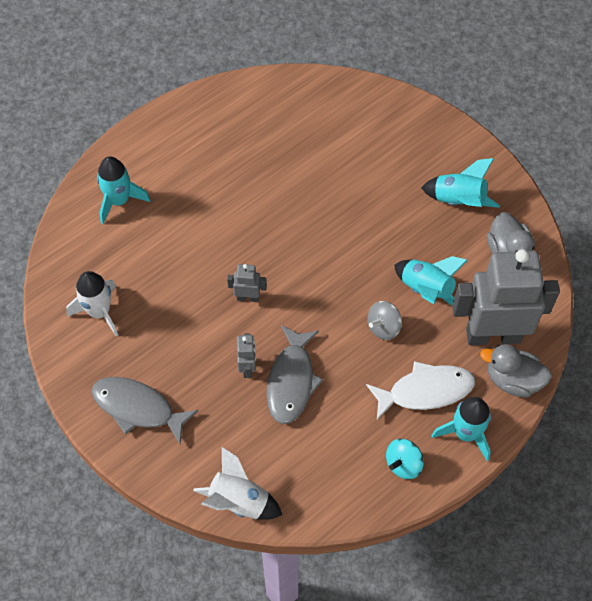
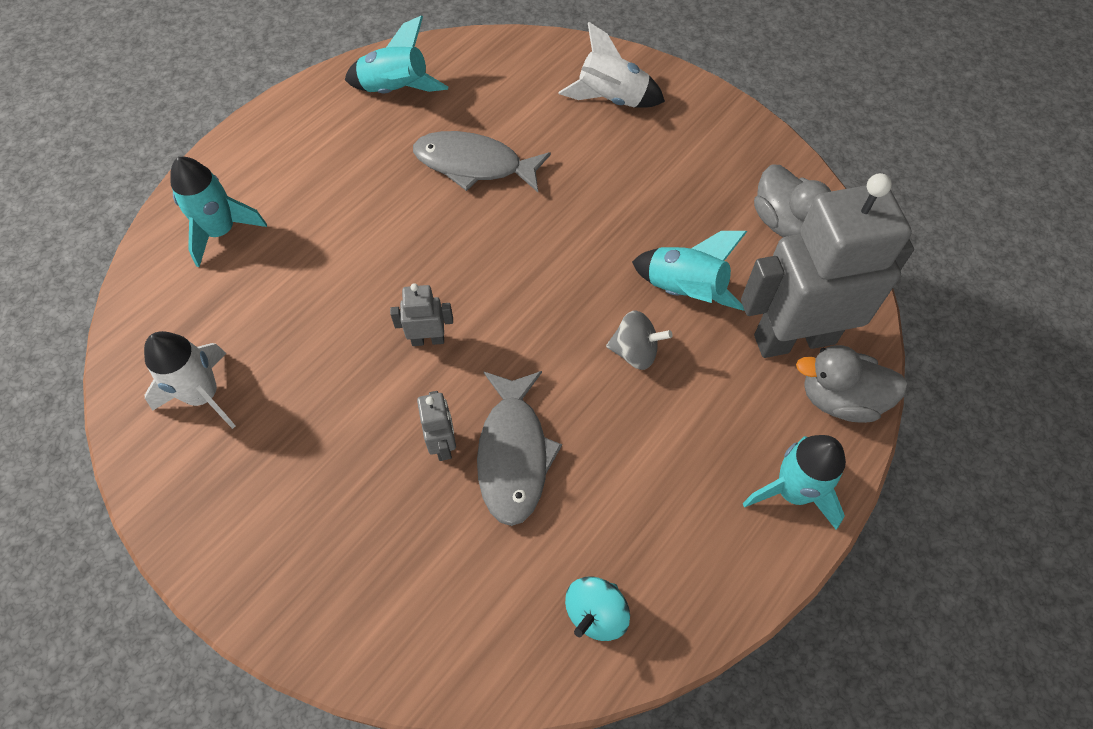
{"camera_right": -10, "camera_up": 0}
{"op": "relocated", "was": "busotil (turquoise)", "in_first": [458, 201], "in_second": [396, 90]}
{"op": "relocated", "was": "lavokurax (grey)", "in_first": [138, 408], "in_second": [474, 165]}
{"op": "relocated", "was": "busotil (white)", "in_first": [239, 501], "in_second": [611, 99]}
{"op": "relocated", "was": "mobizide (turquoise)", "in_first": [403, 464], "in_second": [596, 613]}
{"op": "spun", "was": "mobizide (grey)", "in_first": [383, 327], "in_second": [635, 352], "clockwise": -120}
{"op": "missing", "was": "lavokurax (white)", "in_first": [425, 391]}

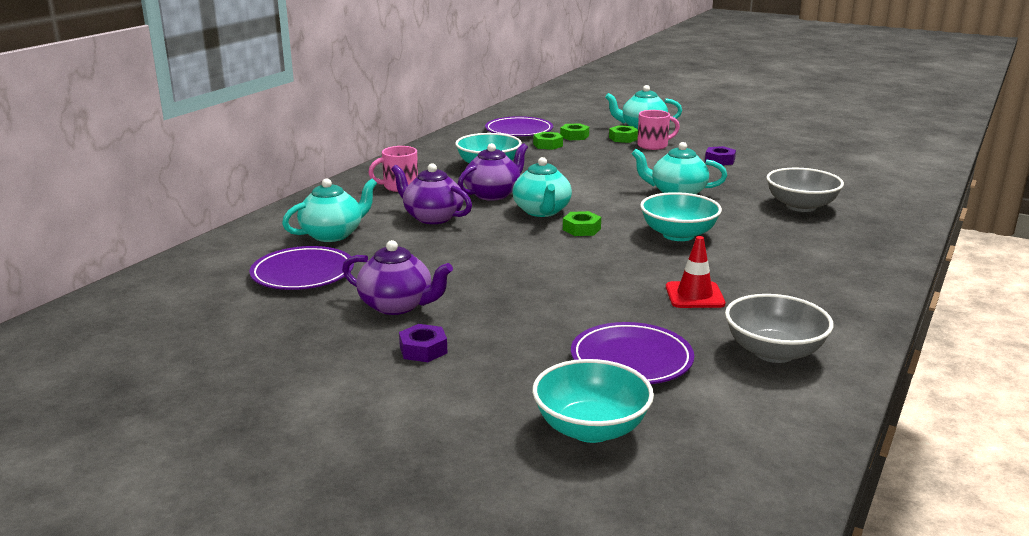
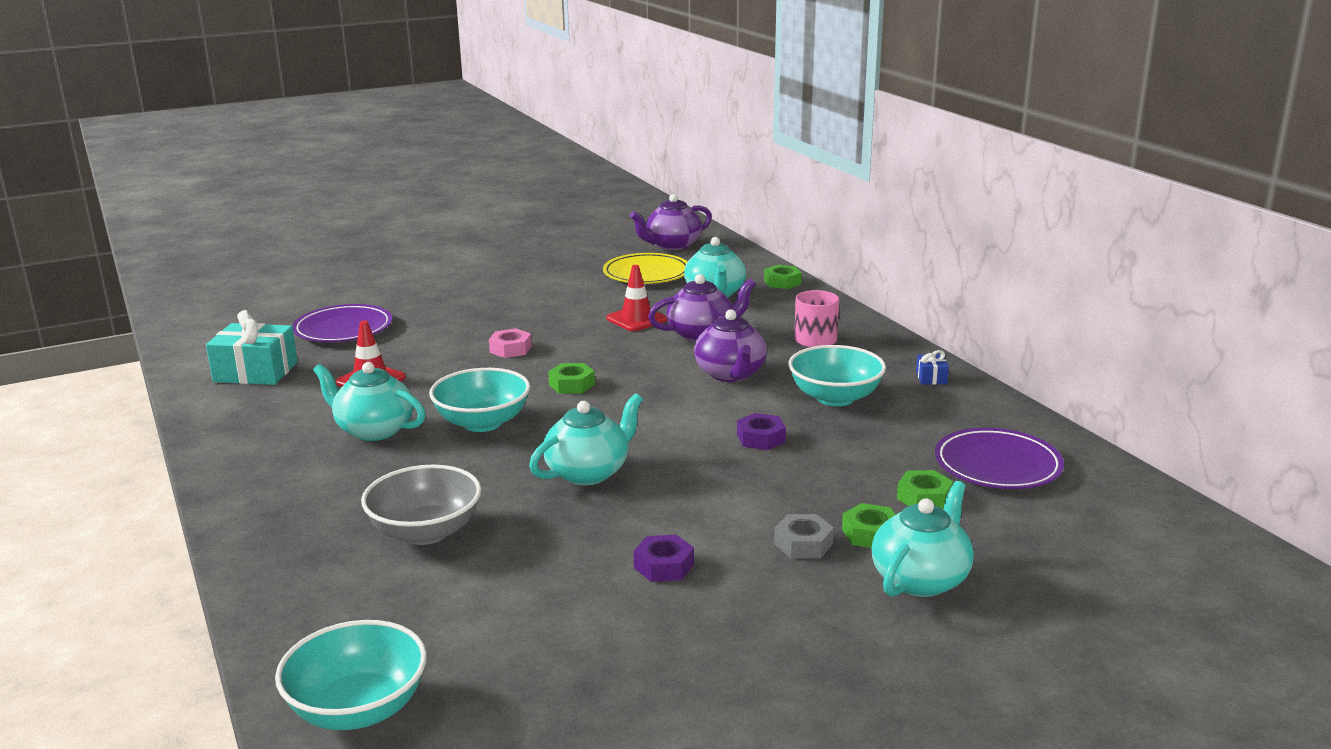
{"camera_right": 125, "camera_up": 0}
{"op": "exchanged", "was": "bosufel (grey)", "now": "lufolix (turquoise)", "in_first": [774, 352], "in_second": [256, 372]}
{"op": "relocated", "was": "bosufel (turquoise)", "in_first": [591, 428], "in_second": [358, 709]}
{"op": "relocated", "was": "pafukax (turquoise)", "in_first": [542, 211], "in_second": [373, 430]}
{"op": "appeared", "now": "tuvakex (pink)", "in_second": [510, 349]}
{"op": "colour", "was": "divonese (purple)", "now": "divonese (yellow)", "in_first": [303, 273], "in_second": [646, 274]}
{"op": "appeared", "now": "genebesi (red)", "in_second": [636, 319]}
{"op": "relocated", "was": "pafukax (purple)", "in_first": [397, 305], "in_second": [672, 245]}
{"op": "relocated", "was": "tuvakex (purple)", "in_first": [423, 350], "in_second": [761, 438]}
{"op": "relocated", "was": "tuvakex (green)", "in_first": [548, 145], "in_second": [782, 282]}
{"op": "exchanged", "was": "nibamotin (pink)", "now": "tuvakex (grey)", "in_first": [654, 145], "in_second": [803, 544]}
{"op": "appeared", "now": "lufolix (blue)", "in_second": [931, 378]}

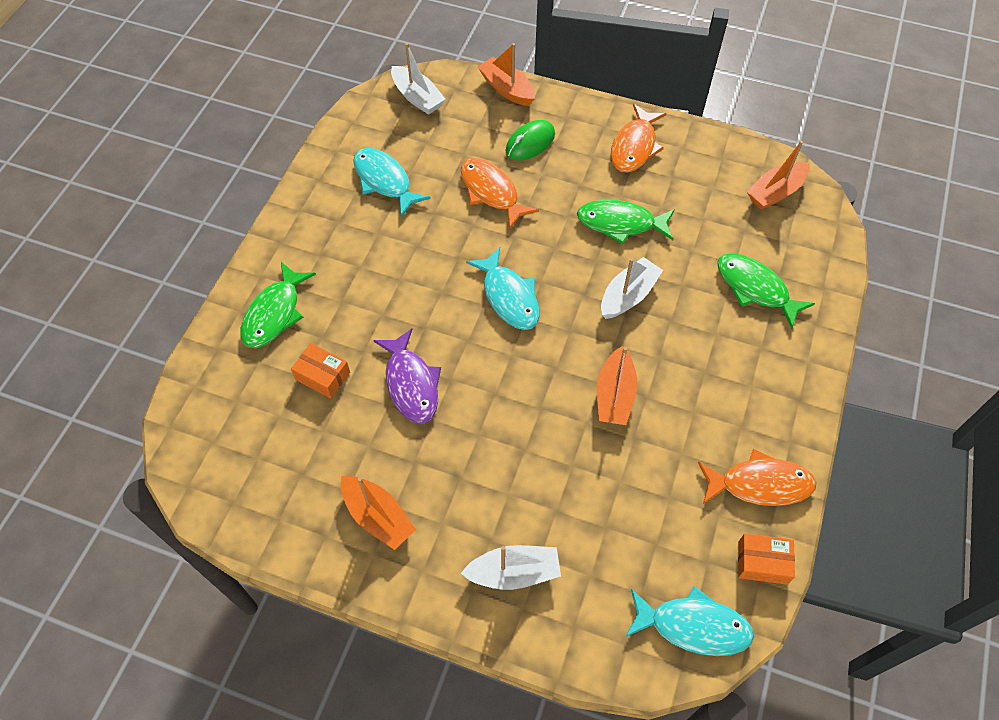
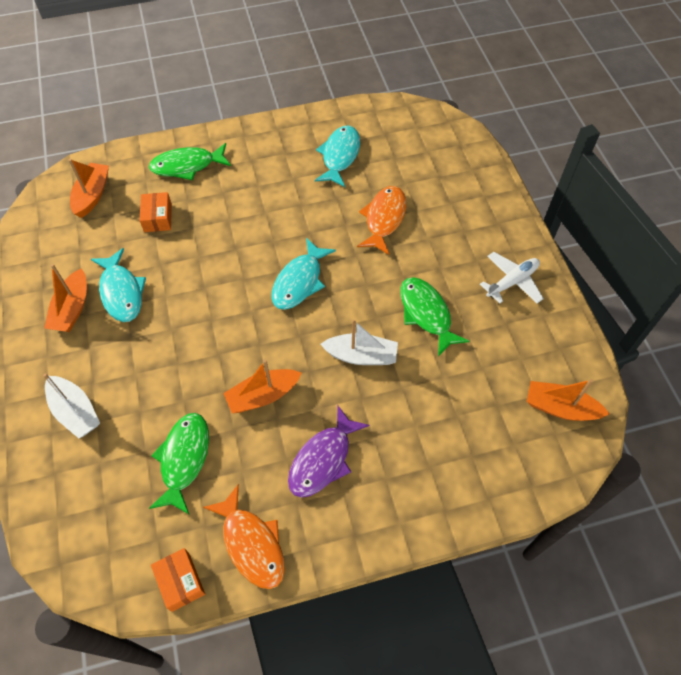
{"camera_right": 55, "camera_up": 0}
{"op": "relocated", "was": "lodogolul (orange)", "in_first": [507, 89], "in_second": [92, 195]}
{"op": "relocated", "was": "lavokurax (turquoise)", "in_first": [693, 626], "in_second": [121, 292]}
{"op": "relocated", "was": "lavokurax (green)", "in_first": [755, 289], "in_second": [184, 459]}
{"op": "relocated", "was": "lavokurax (purple)", "in_first": [411, 384], "in_second": [323, 459]}
{"op": "exchanged", "was": "lavokurax (orange)", "now": "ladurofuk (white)", "in_first": [634, 147], "in_second": [512, 282]}
{"op": "missing", "was": "lodogolul (white)", "in_first": [417, 97]}
{"op": "missing", "was": "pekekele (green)", "in_first": [530, 143]}

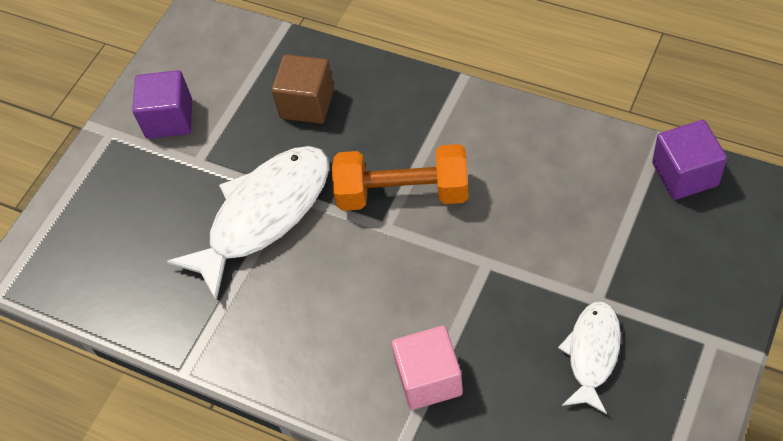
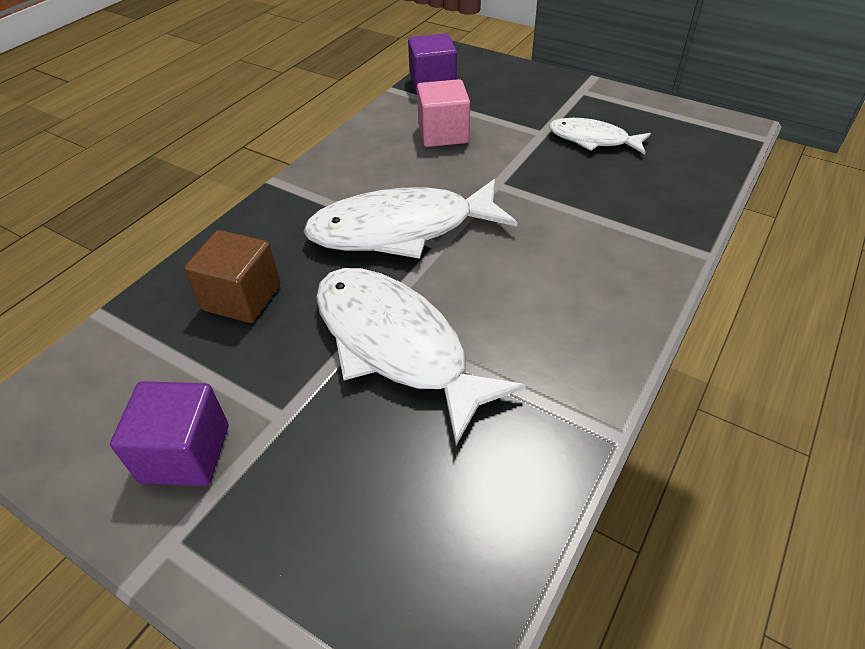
{"camera_right": -90, "camera_up": -10}
{"op": "exchanged", "was": "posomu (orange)", "now": "lavokurax (white)", "in_first": [403, 193], "in_second": [401, 229]}
{"op": "relocated", "was": "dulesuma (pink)", "in_first": [429, 379], "in_second": [443, 134]}

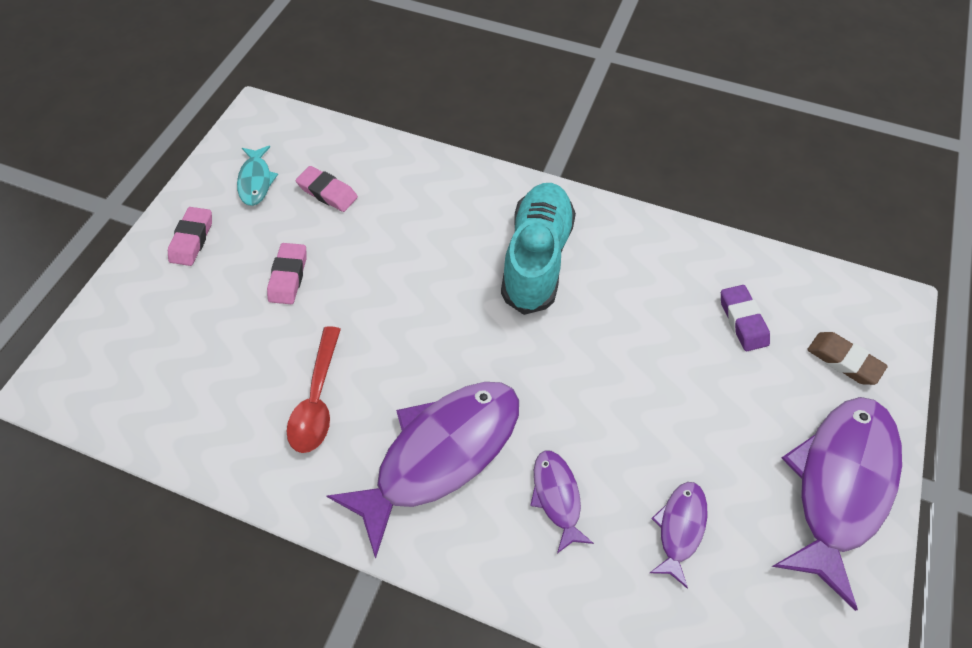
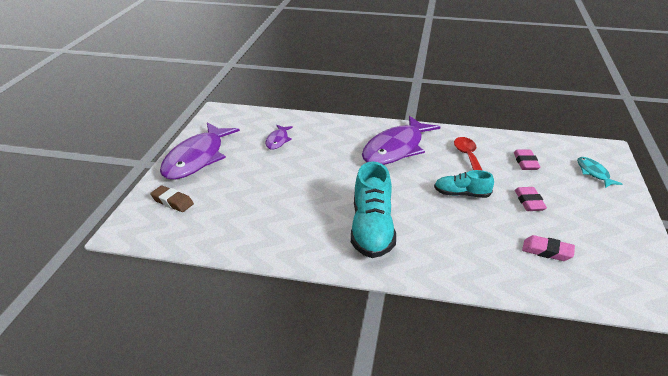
{"camera_right": 170, "camera_up": -25}
{"op": "appeared", "now": "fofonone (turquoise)", "in_second": [461, 194]}
{"op": "relocated", "was": "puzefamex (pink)", "in_first": [192, 239], "in_second": [525, 163]}
{"op": "relocated", "was": "lavokurax (turquoise)", "in_first": [256, 181], "in_second": [593, 173]}
{"op": "missing", "was": "lavokurax (purple)", "in_first": [557, 496]}
{"op": "missing", "was": "puzefamex (purple)", "in_first": [742, 320]}

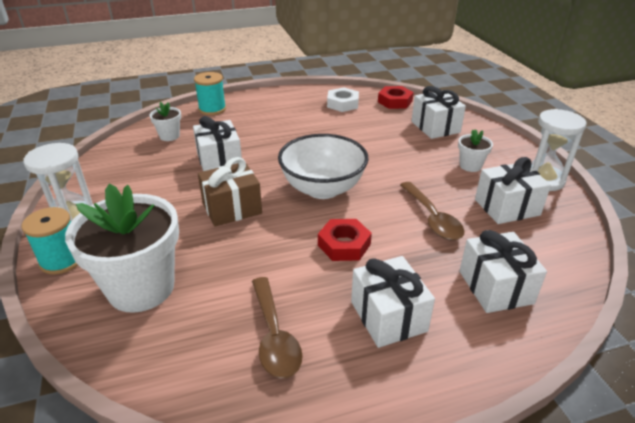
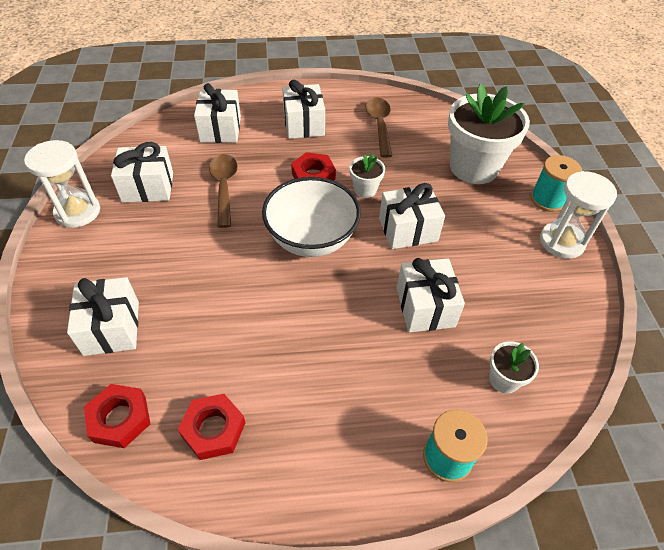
{"camera_right": -170, "camera_up": 15}
{"op": "colour", "was": "tuvakex (white)", "now": "tuvakex (red)", "in_first": [342, 104], "in_second": [213, 429]}
{"op": "relocated", "was": "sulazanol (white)", "in_first": [470, 166], "in_second": [365, 190]}
{"op": "colour", "was": "lufolix (brown)", "now": "lufolix (white)", "in_first": [232, 208], "in_second": [408, 229]}

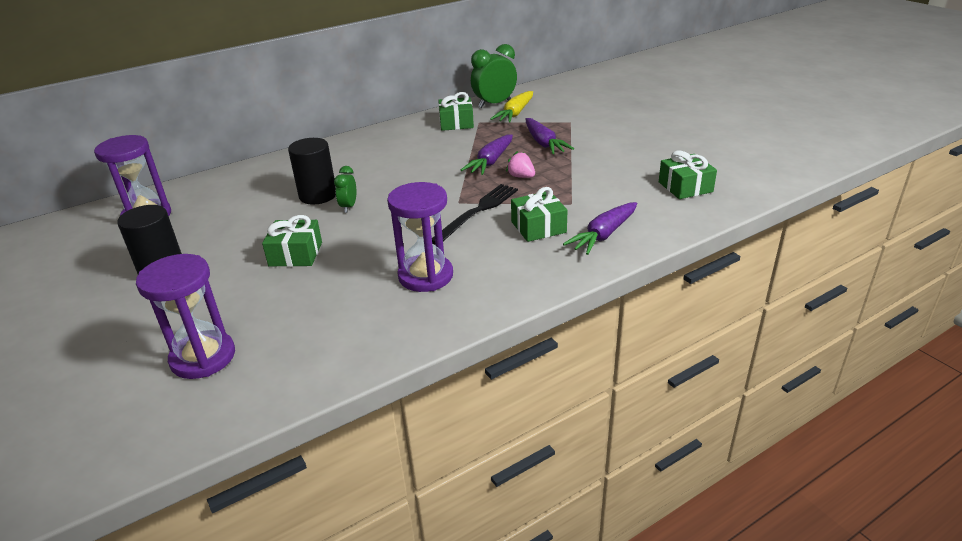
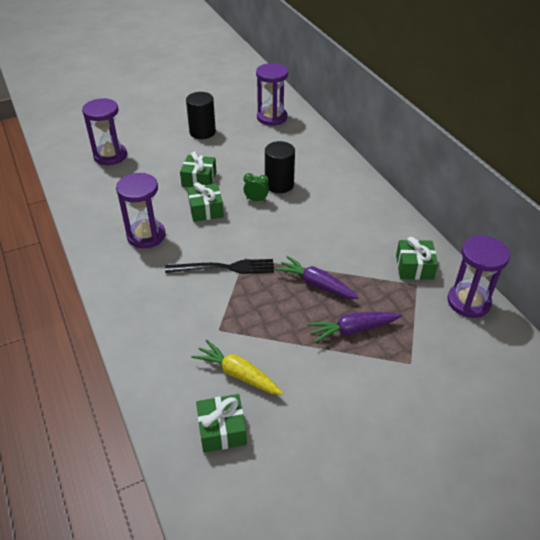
{"camera_right": 95, "camera_up": 10}
{"op": "spun", "was": "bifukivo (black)", "in_first": [477, 211], "in_second": [225, 268], "clockwise": -45}
{"op": "relocated", "was": "lufolix (green)", "in_first": [538, 227], "in_second": [206, 210]}
{"op": "relocated", "was": "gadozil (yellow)", "in_first": [515, 114], "in_second": [237, 374]}
{"op": "exchanged", "was": "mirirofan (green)", "now": "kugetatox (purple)", "in_first": [494, 104], "in_second": [468, 302]}
{"op": "missing", "was": "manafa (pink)", "in_first": [521, 176]}
{"op": "missing", "was": "gadozil (purple)", "in_first": [603, 235]}

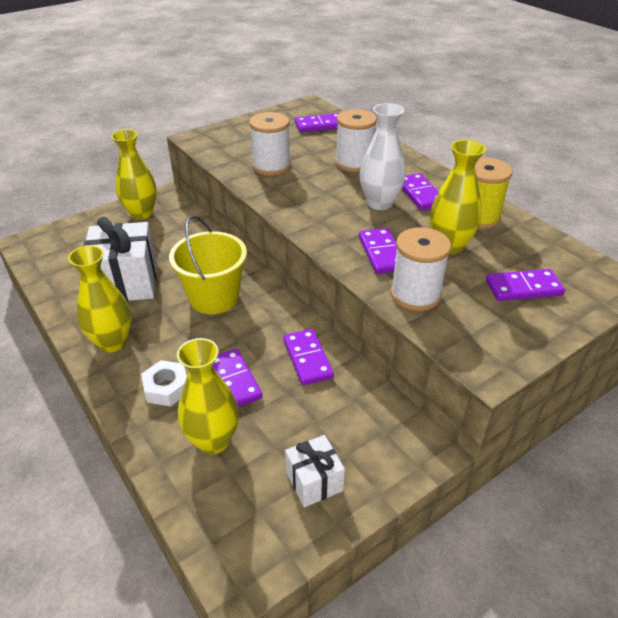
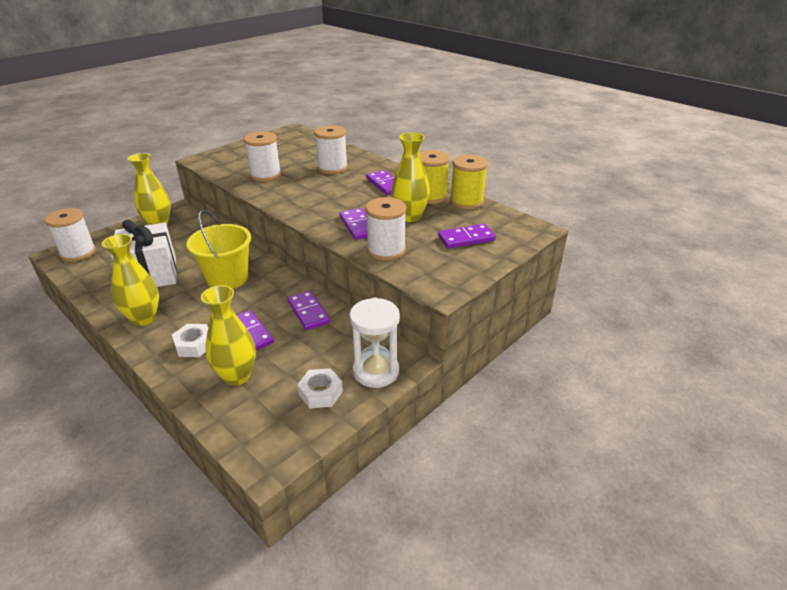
{"camera_right": -10, "camera_up": -5}
{"op": "appeared", "now": "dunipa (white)", "in_second": [78, 253]}
{"op": "exchanged", "was": "lufolix (white)", "now": "tuvakex (white)", "in_first": [314, 481], "in_second": [320, 393]}
{"op": "appeared", "now": "kugetatox (white)", "in_second": [376, 371]}
{"op": "appeared", "now": "dunipa (yellow)", "in_second": [466, 201]}
{"op": "missing", "was": "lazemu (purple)", "in_first": [320, 125]}
{"op": "missing", "was": "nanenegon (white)", "in_first": [380, 203]}

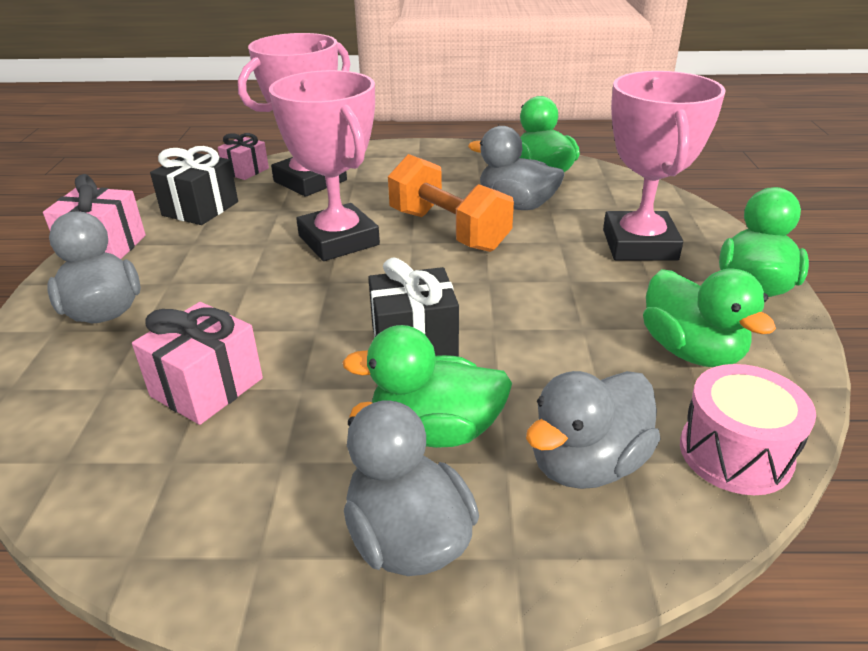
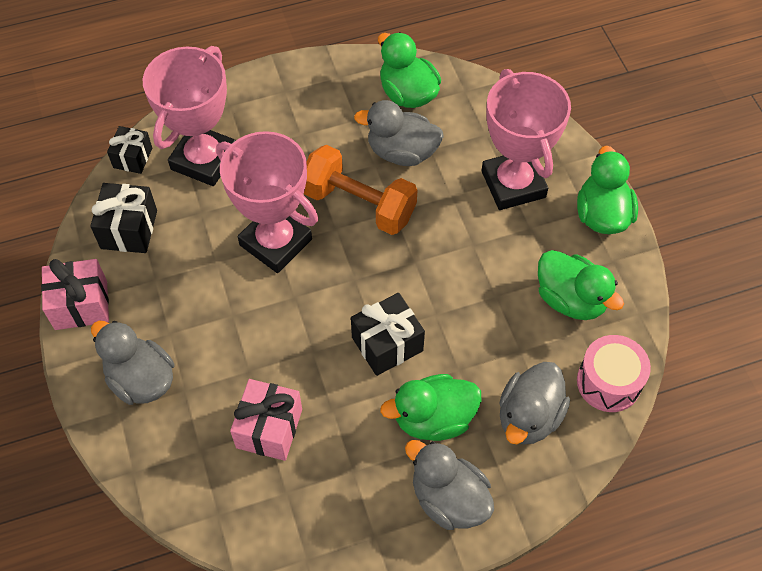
{"camera_right": -20, "camera_up": 25}
{"op": "colour", "was": "lufolix (pink)", "now": "lufolix (black)", "in_first": [246, 171], "in_second": [132, 158]}

